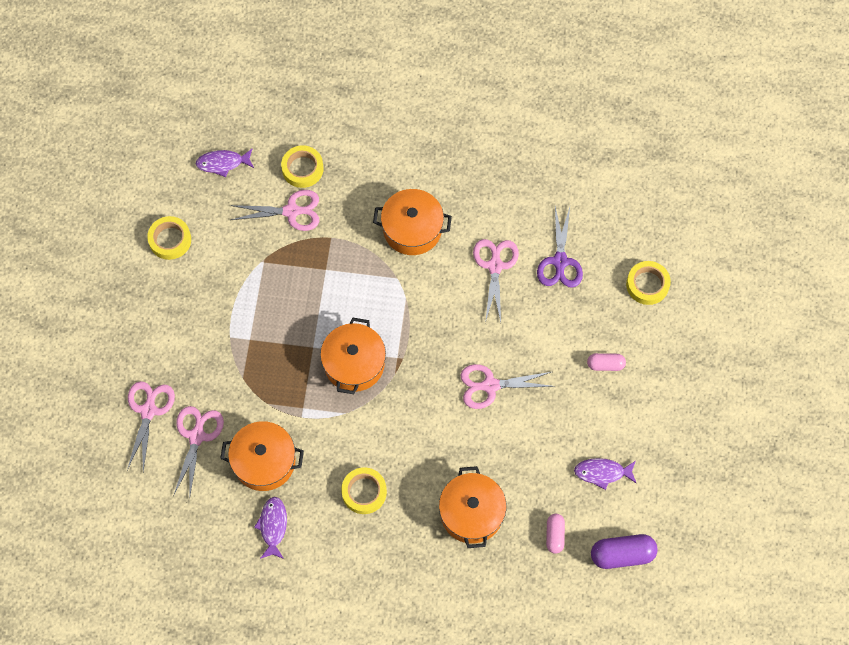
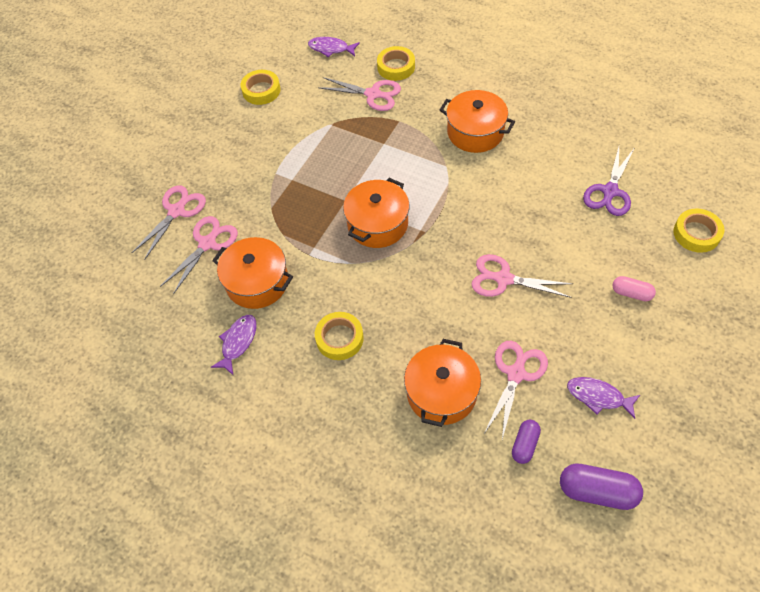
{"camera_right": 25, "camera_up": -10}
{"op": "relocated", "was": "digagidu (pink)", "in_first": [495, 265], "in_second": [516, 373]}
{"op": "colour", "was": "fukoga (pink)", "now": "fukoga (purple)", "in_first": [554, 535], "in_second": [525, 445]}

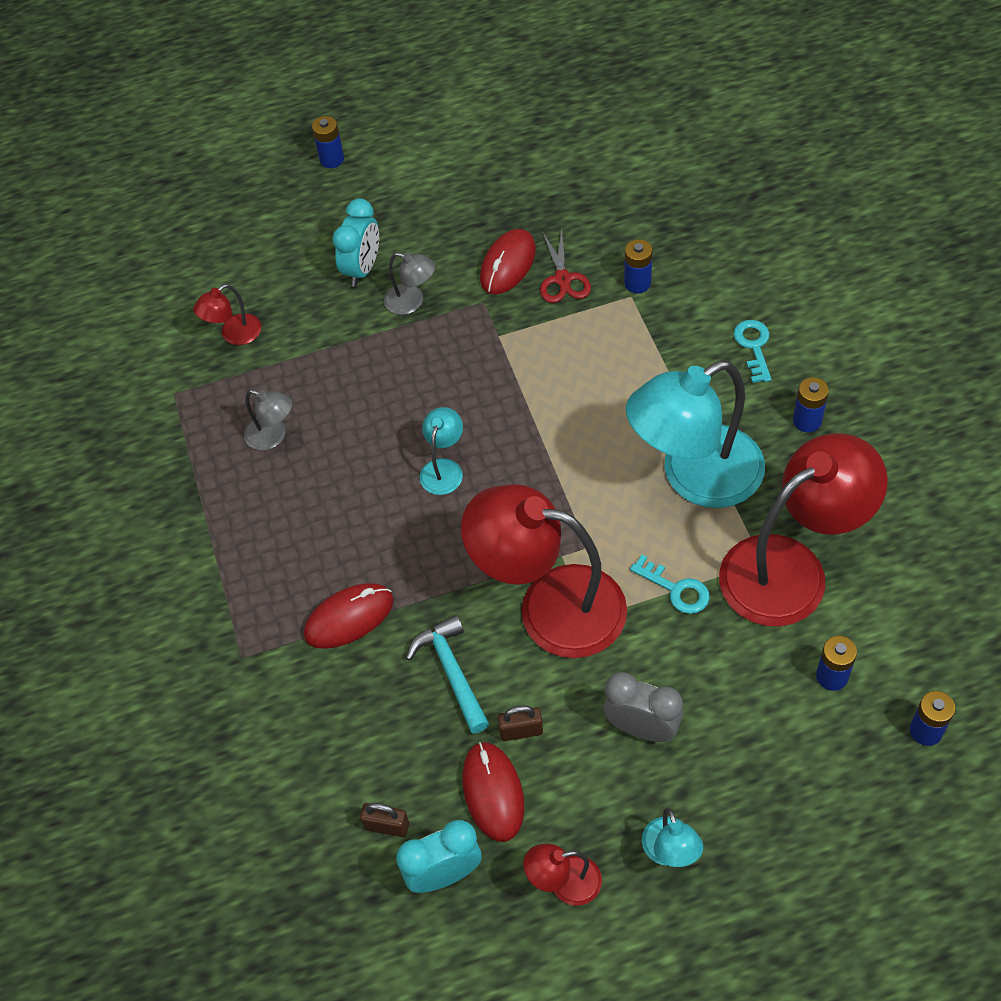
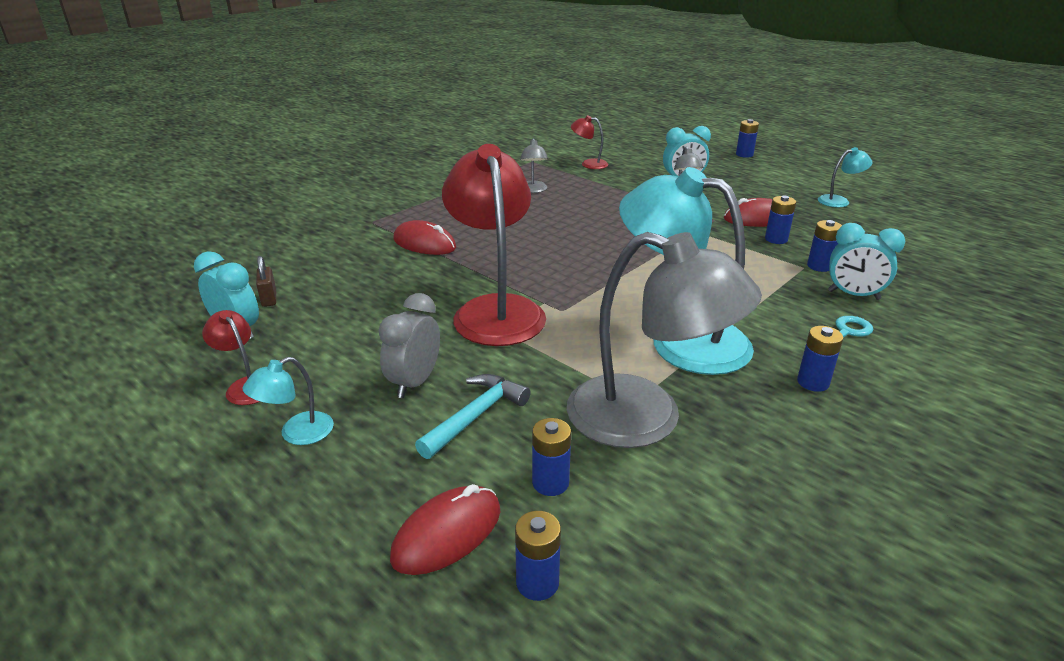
{"camera_right": 55, "camera_up": -25}
{"op": "spun", "was": "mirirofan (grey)", "in_first": [642, 728], "in_second": [414, 382], "clockwise": -150}
{"op": "relocated", "was": "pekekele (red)", "in_first": [493, 792], "in_second": [447, 534]}
{"op": "relocated", "was": "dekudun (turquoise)", "in_first": [452, 672], "in_second": [475, 416]}
{"op": "colour", "was": "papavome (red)", "now": "papavome (grey)", "in_first": [791, 568], "in_second": [646, 419]}
{"op": "exchanged", "was": "digagidu (red)", "now": "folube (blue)", "in_first": [563, 279], "in_second": [776, 239]}
{"op": "relocated", "was": "papavome (turquoise)", "in_first": [444, 468], "in_second": [839, 201]}
{"op": "appeared", "now": "mirirofan (turquoise)", "in_second": [853, 295]}
{"op": "missing", "was": "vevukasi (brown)", "in_first": [521, 731]}
{"op": "missing", "was": "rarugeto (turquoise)", "in_first": [676, 589]}

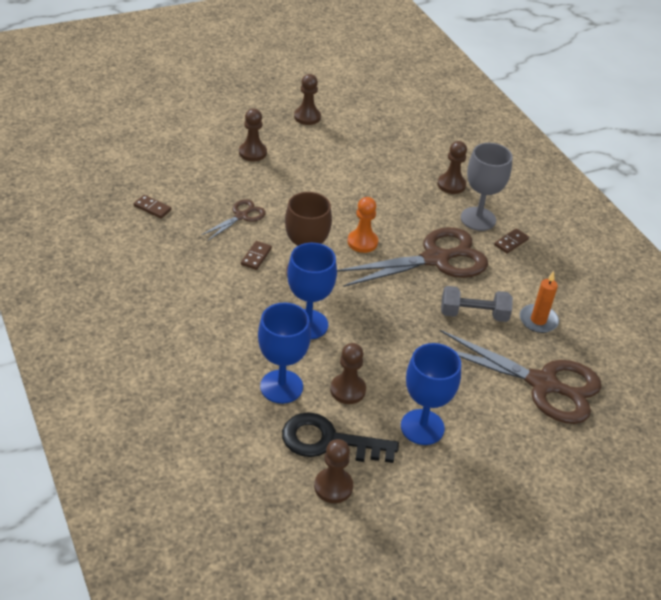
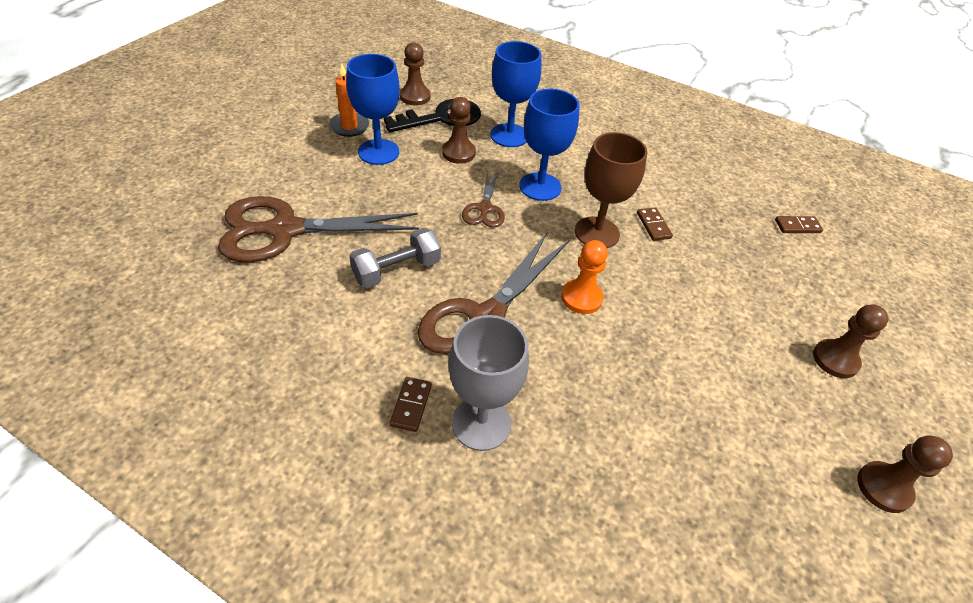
{"camera_right": 145, "camera_up": 5}
{"op": "relocated", "was": "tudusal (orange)", "in_first": [538, 320], "in_second": [349, 126]}
{"op": "relocated", "was": "digagidu (brown)", "in_first": [241, 216], "in_second": [484, 208]}
{"op": "missing", "was": "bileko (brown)", "in_first": [451, 185]}

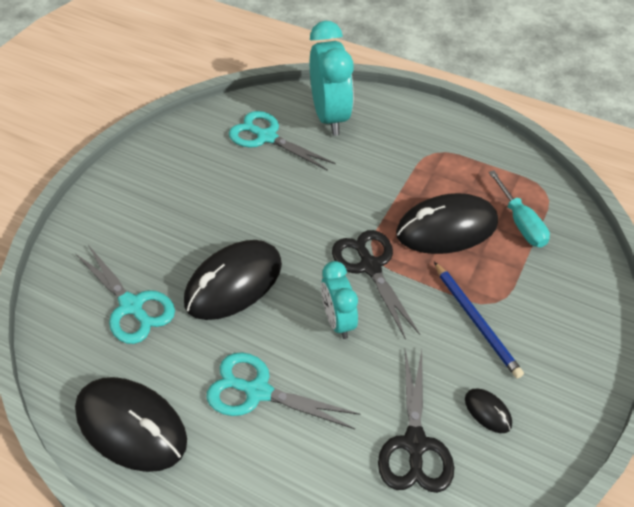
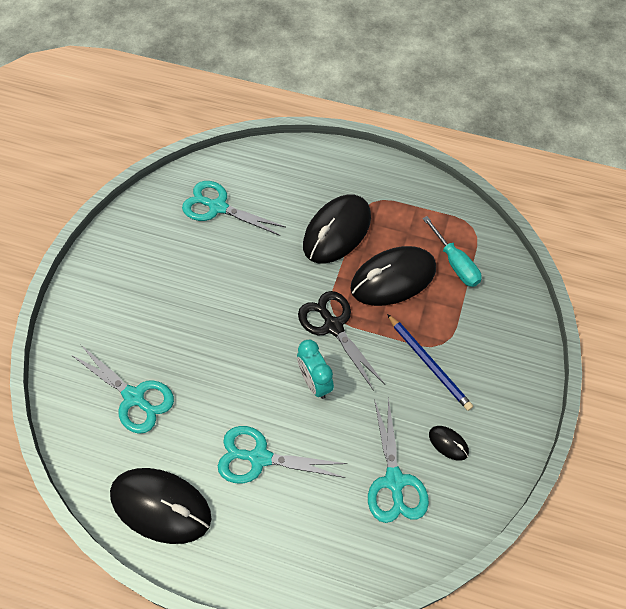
{"camera_right": -10, "camera_up": 10}
{"op": "relocated", "was": "pekekele (black)", "in_first": [234, 283], "in_second": [337, 231]}
{"op": "colour", "was": "digagidu (black)", "now": "digagidu (turquoise)", "in_first": [414, 444], "in_second": [394, 481]}
{"op": "missing", "was": "mirirofan (turquoise)", "in_first": [330, 117]}

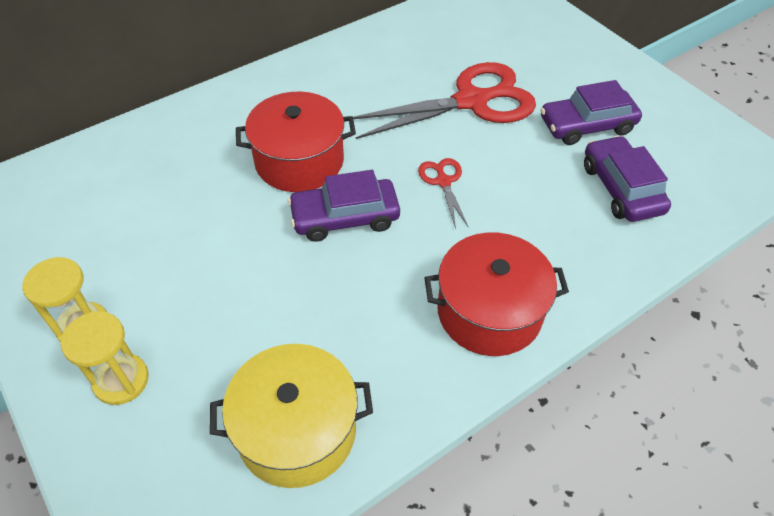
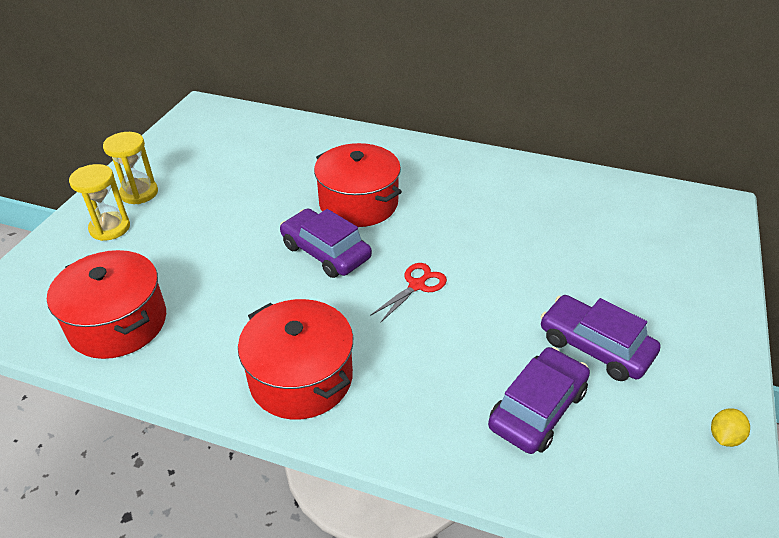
{"camera_right": 55, "camera_up": -10}
{"op": "colour", "was": "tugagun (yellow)", "now": "tugagun (red)", "in_first": [297, 430], "in_second": [118, 323]}
{"op": "appeared", "now": "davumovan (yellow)", "in_second": [724, 437]}
{"op": "missing", "was": "digagidu (red)", "in_first": [471, 101]}

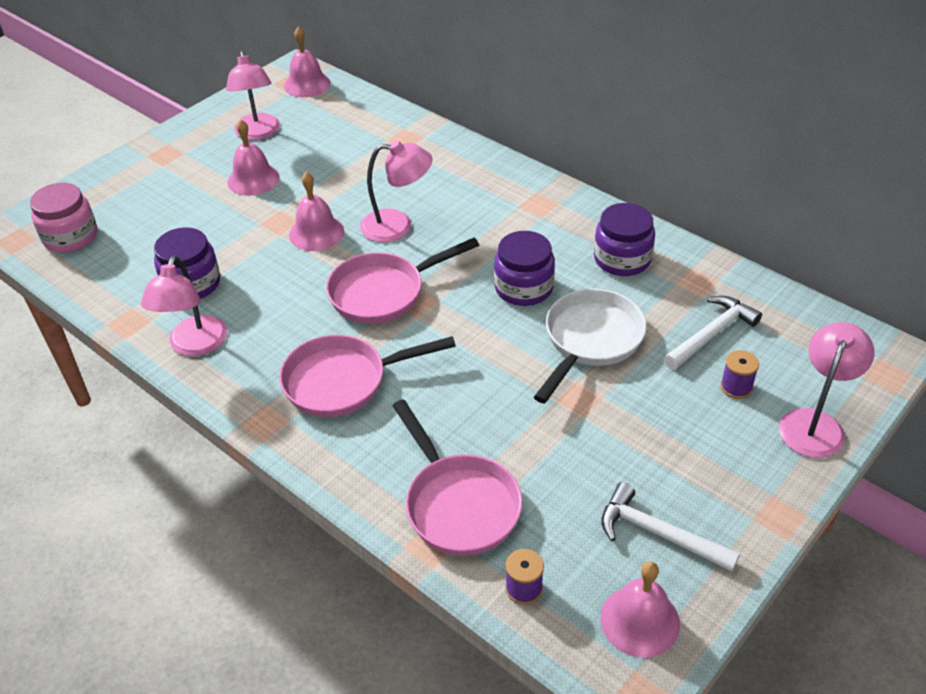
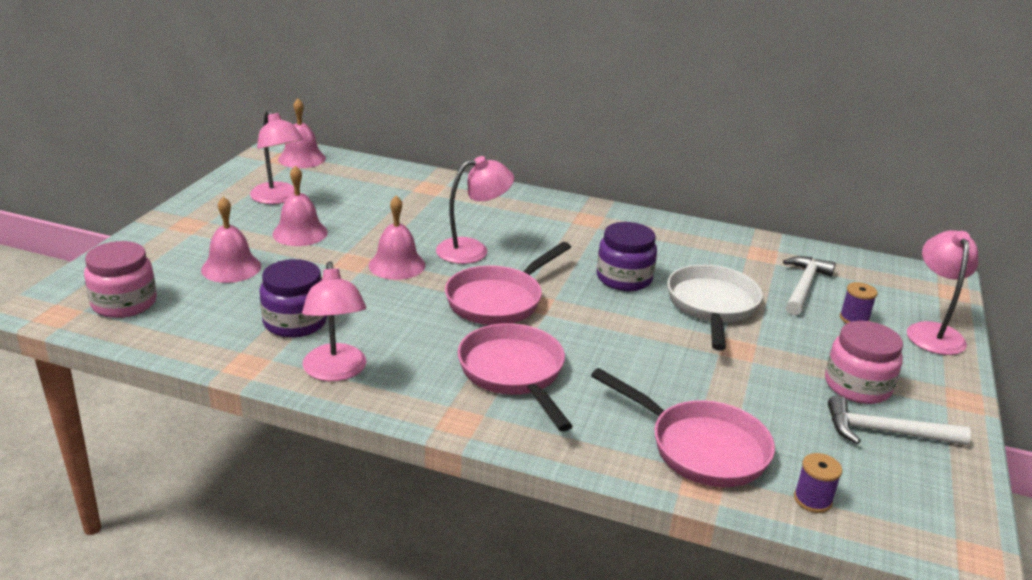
{"camera_right": -25, "camera_up": -15}
{"op": "relocated", "was": "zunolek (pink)", "in_first": [640, 620], "in_second": [231, 267]}
{"op": "spun", "was": "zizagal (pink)", "in_first": [343, 381], "in_second": [514, 374], "clockwise": 105}
{"op": "appeared", "now": "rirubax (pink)", "in_second": [857, 386]}
{"op": "missing", "was": "rirubax (purple)", "in_first": [622, 259]}

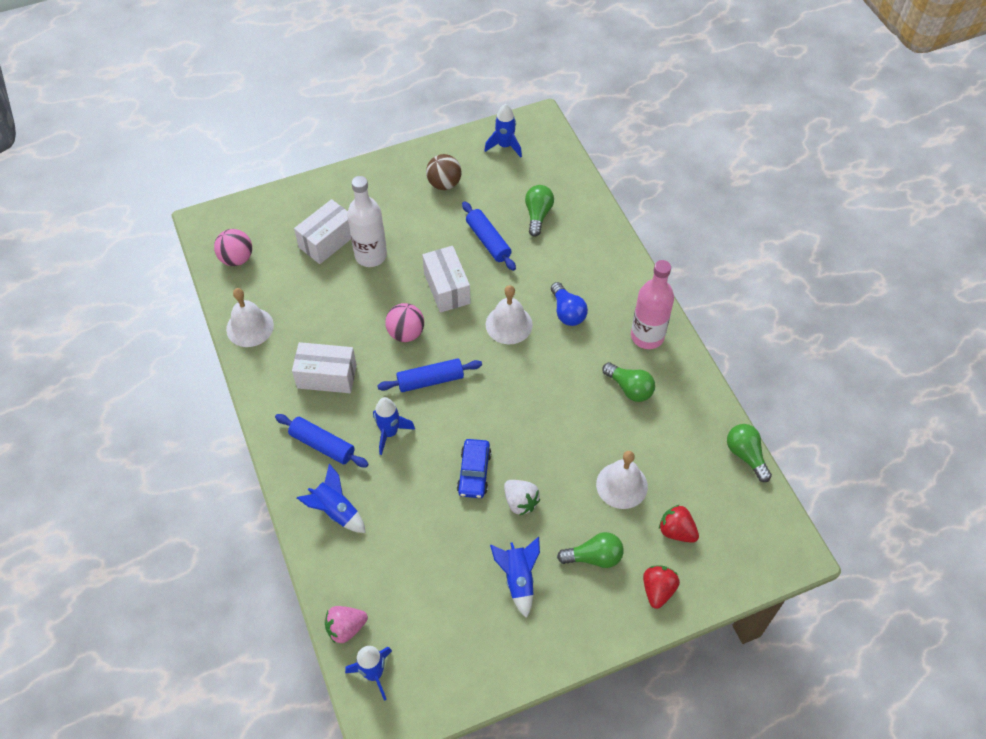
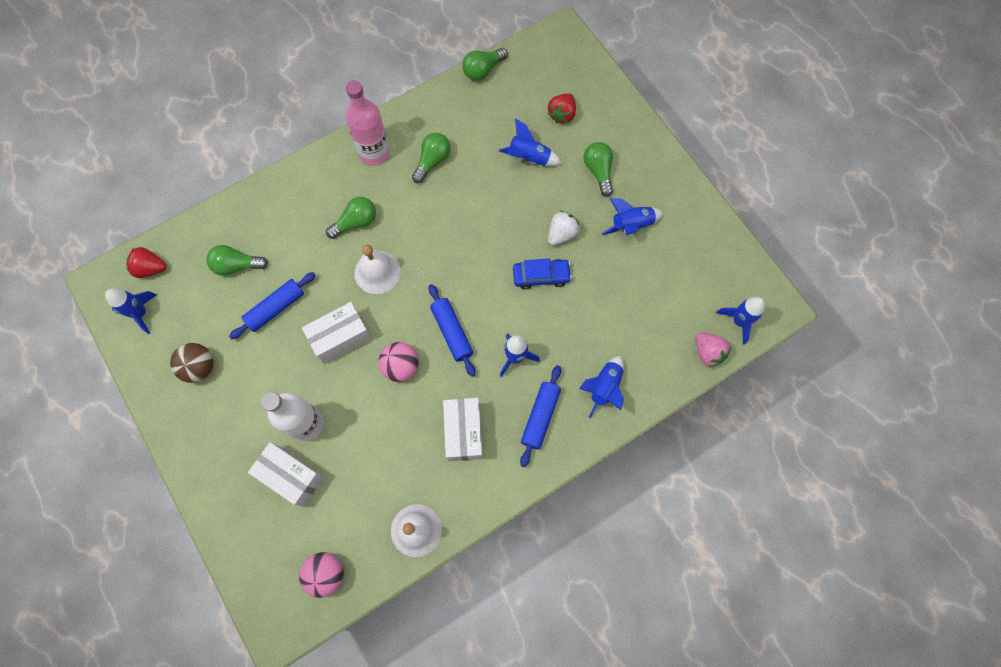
{"camera_right": -100, "camera_up": 15}
{"op": "relocated", "was": "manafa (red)", "in_first": [658, 590], "in_second": [151, 268]}
{"op": "colour", "was": "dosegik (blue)", "now": "dosegik (green)", "in_first": [567, 312], "in_second": [356, 222]}
{"op": "exchanged", "was": "zunolek (white)", "now": "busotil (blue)", "in_first": [622, 485], "in_second": [529, 158]}

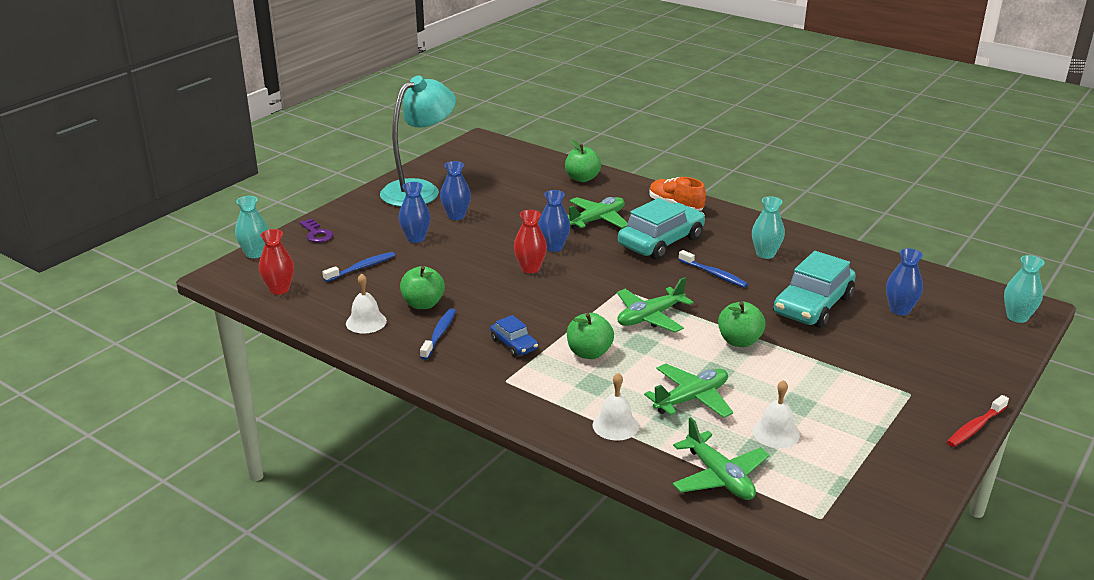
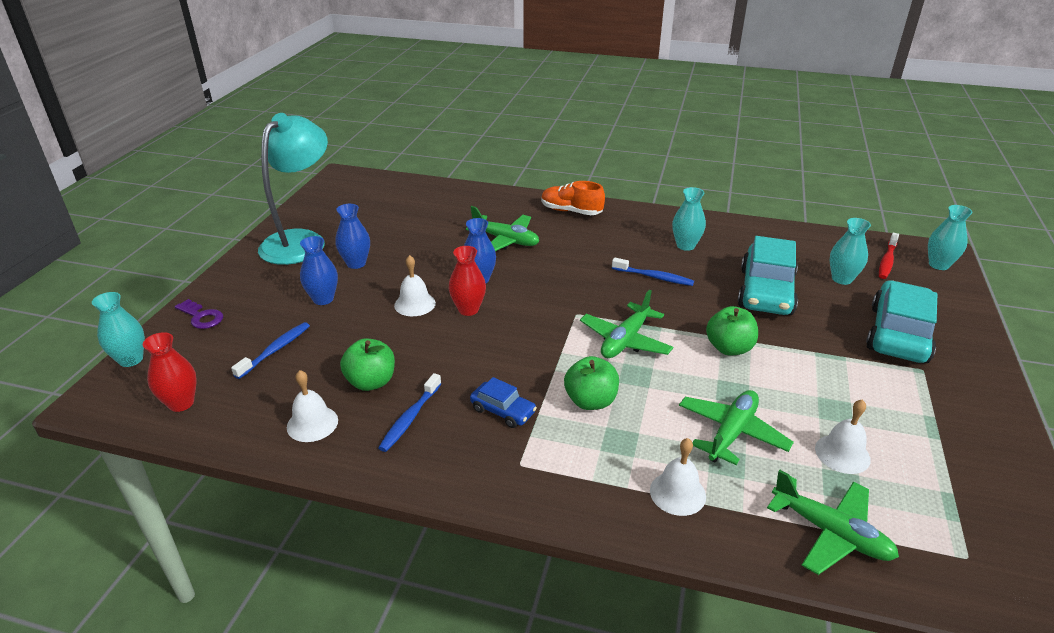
{"camera_right": -20, "camera_up": 5}
{"op": "spun", "was": "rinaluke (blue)", "in_first": [439, 334], "in_second": [410, 418], "clockwise": -150}
{"op": "appeared", "now": "zunolek (white)", "in_second": [415, 304]}
{"op": "spun", "was": "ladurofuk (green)", "in_first": [597, 220], "in_second": [505, 240], "clockwise": 90}
{"op": "colour", "was": "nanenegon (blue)", "now": "nanenegon (turquoise)", "in_first": [899, 310], "in_second": [841, 279]}
{"op": "relocated", "was": "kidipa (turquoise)", "in_first": [661, 242], "in_second": [898, 334]}
{"op": "relocated", "was": "rinaluke (red)", "in_first": [975, 427], "in_second": [887, 261]}
{"op": "missing", "was": "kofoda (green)", "in_first": [582, 178]}

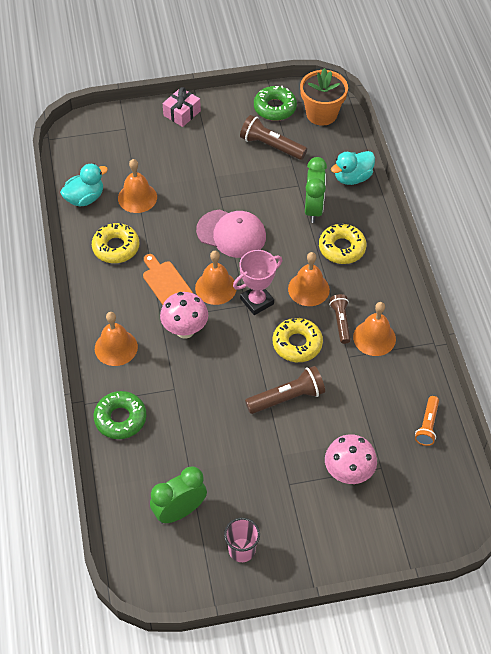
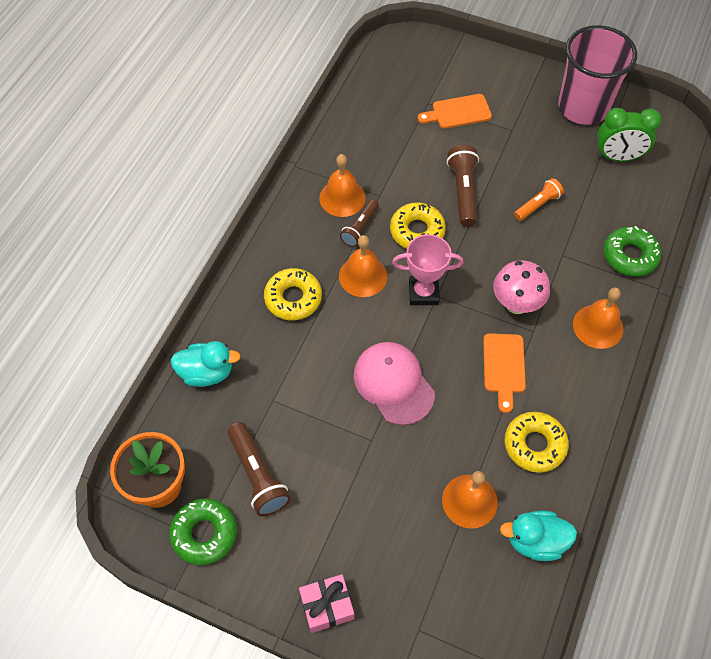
{"camera_right": -145, "camera_up": 5}
{"op": "exchanged", "was": "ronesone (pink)", "now": "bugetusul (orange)", "in_first": [348, 473], "in_second": [458, 112]}
{"op": "spun", "was": "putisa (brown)", "in_first": [287, 398], "in_second": [463, 192], "clockwise": 75}
{"op": "relocated", "was": "putisa (orange)", "in_first": [427, 425], "in_second": [537, 205]}
{"op": "size", "was": "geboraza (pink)", "in_first": [242, 550], "in_second": [583, 107], "ratio": 2.09}
{"op": "missing", "was": "zunolek (orange)", "in_first": [215, 287]}
{"op": "missing", "was": "mirirofan (green)", "in_first": [313, 209]}

